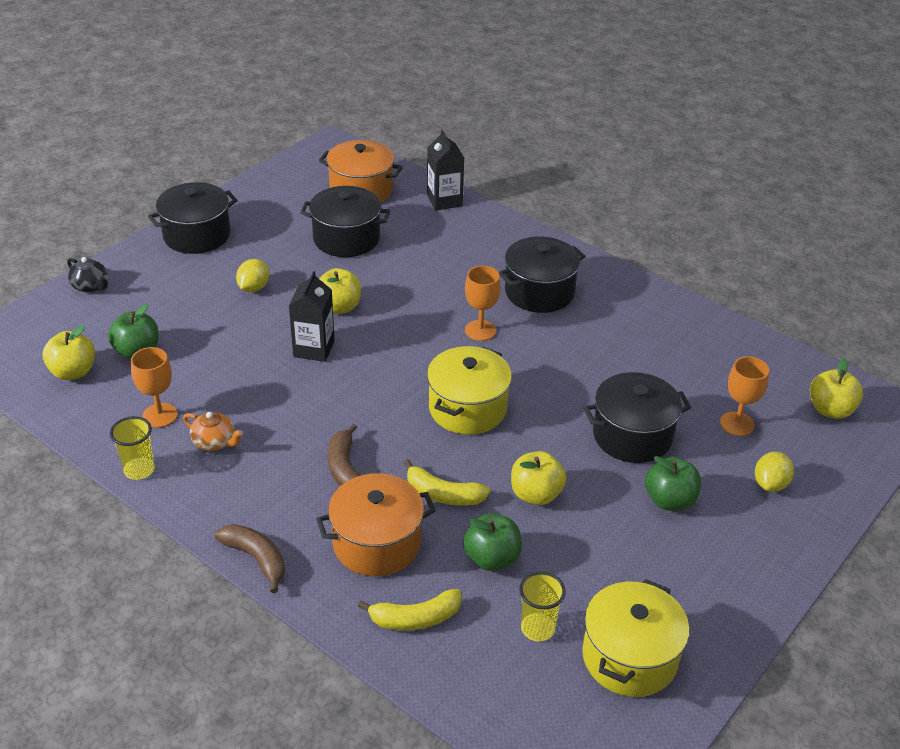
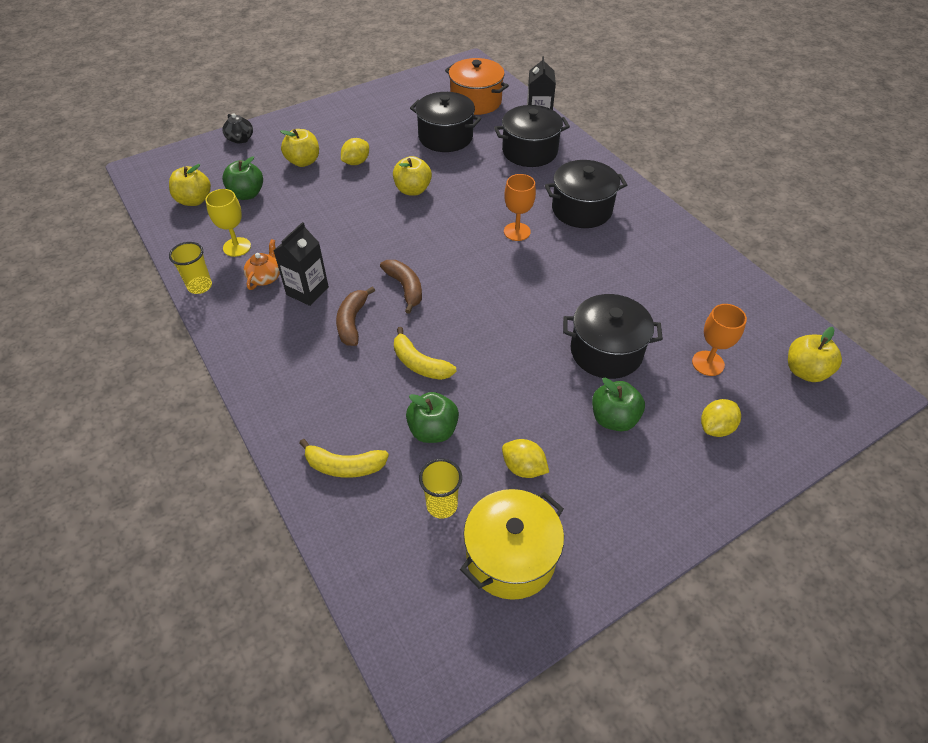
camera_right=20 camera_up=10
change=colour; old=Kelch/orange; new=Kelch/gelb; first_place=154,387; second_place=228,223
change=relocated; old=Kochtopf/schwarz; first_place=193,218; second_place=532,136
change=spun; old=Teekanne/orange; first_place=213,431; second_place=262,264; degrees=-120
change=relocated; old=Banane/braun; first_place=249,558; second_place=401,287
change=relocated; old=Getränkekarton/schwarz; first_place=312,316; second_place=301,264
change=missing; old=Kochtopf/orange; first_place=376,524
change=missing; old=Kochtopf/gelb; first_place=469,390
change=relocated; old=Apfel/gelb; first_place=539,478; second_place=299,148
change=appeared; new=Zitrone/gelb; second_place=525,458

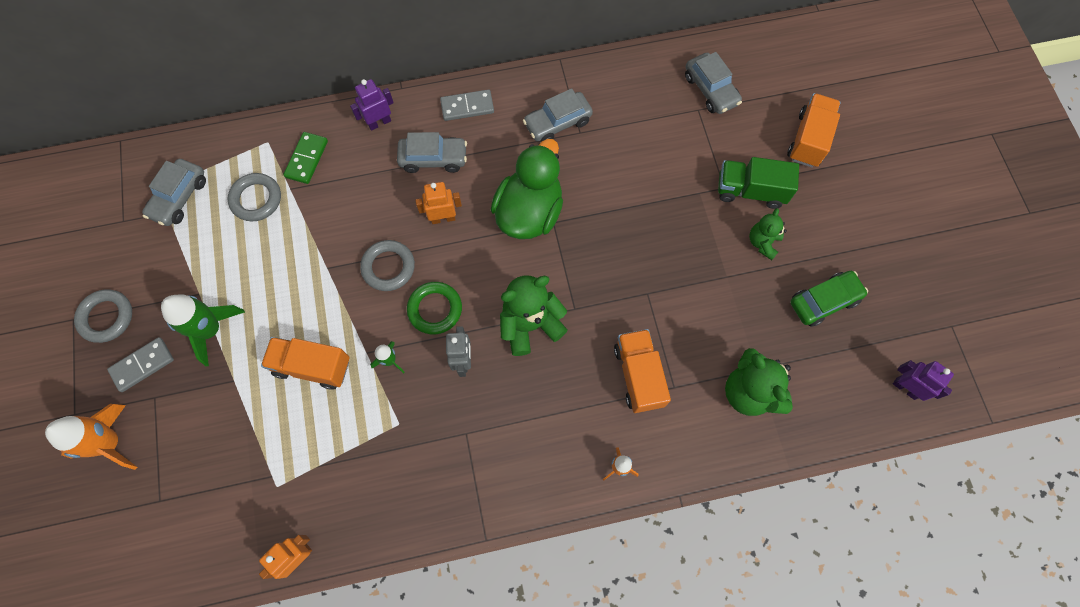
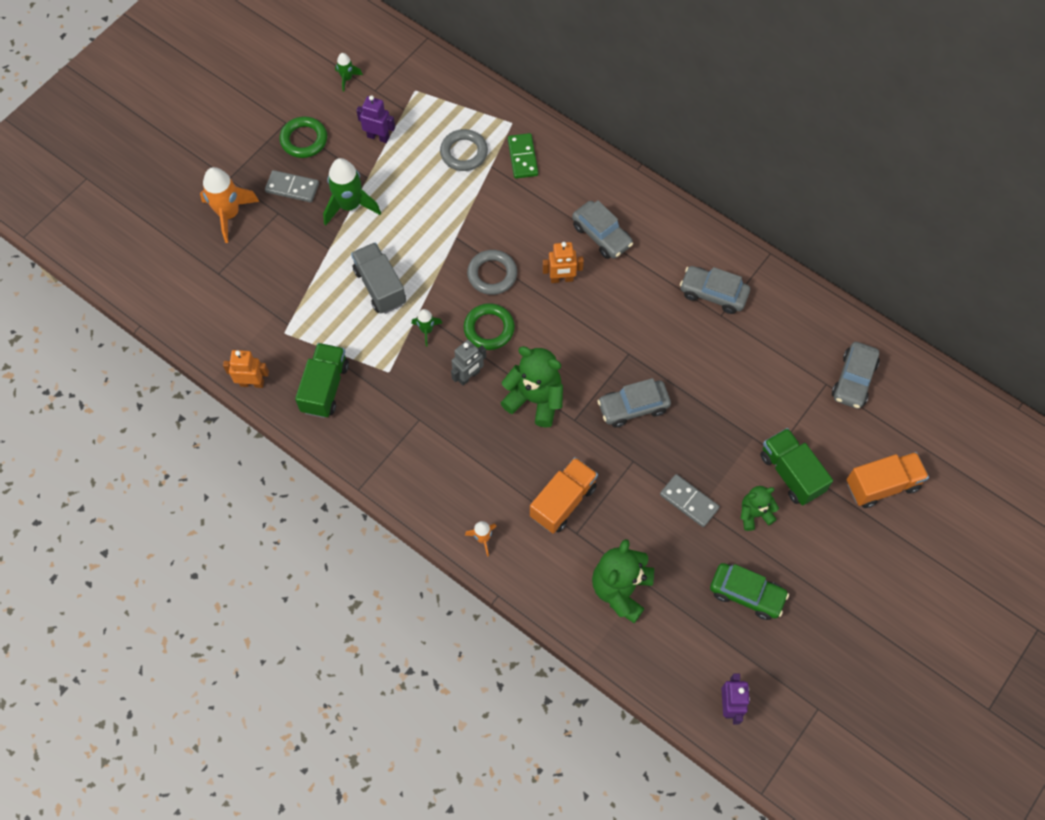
camera_right=50 camera_up=-5
change=colour; old=Ring/grau; new=Ring/grün; first_place=103,316; second_place=303,137
change=relocated; old=Auto/grau; first_place=174,192; second_place=634,402
change=colour; old=Lastwagen/orange; new=Lastwagen/grau; first_place=305,363; second_place=378,278
change=spun; old=Dominostein/grün; first_place=305,158; second_place=523,156; degrees=-75
change=relocated; old=Roboter/lila; first_place=372,105; second_place=375,119
change=spun; old=Roboter/orange; first_place=438,203; second_place=563,262; degrees=135
change=relocated; old=Dominostein/grau; first_place=467,105; second_place=690,500
change=missing; old=Ente/grün; first_place=527,189
change=appeared; new=Lastwagen/grün; second_place=322,380
change=appeared; new=Rakete/grün; second_place=349,72

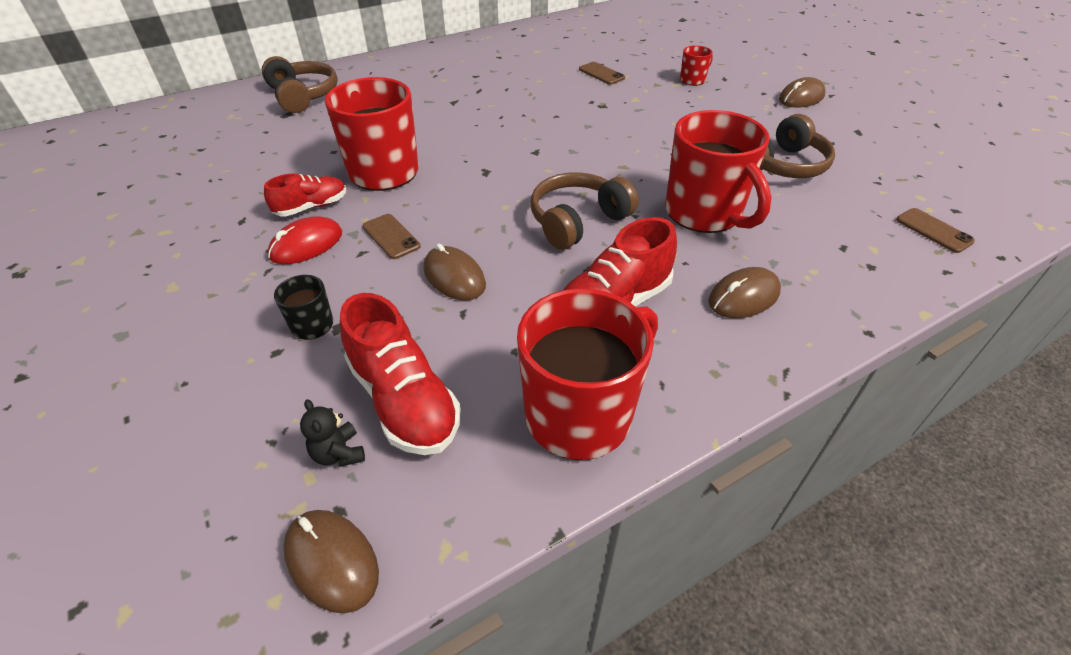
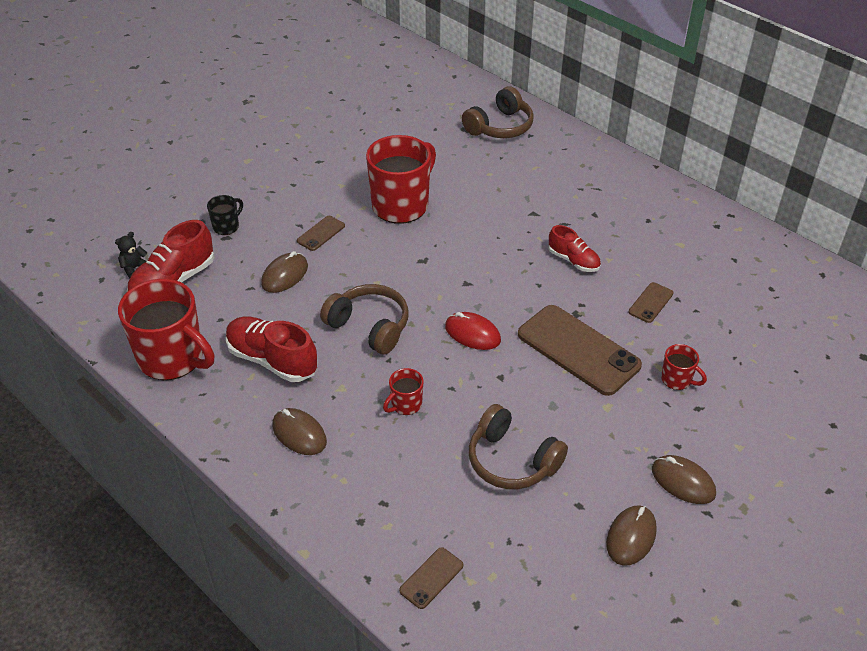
camera_right=75 camera_up=0
change=relocated; old=Schuh/rot; first_place=305,195; second_place=575,248
change=relocated; old=Computermaus/rot; first_place=305,240; second_place=473,331
change=relocated; old=Computermaus/braun; first_place=331,561; second_place=631,535
change=size; old=Tasse/rot; first_place=718,171; second_place=403,391; factor=0.45
change=appeared; new=Handy/braun; second_place=580,350

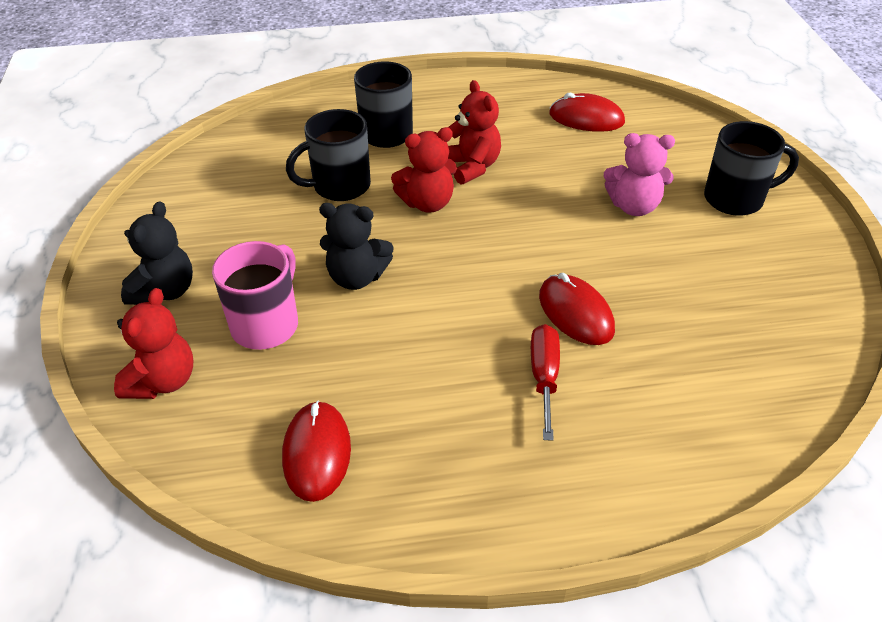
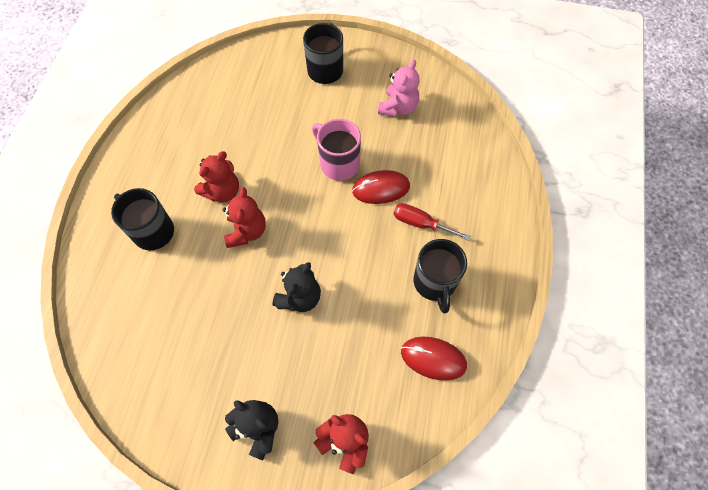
camera_right=-70 camera_up=20
change=relocated; old=Tasse/rosa; first_place=255,295; second_place=336,150
change=relocated; old=Tasse/schwarz; first_place=328,155; second_place=440,276
change=spun; old=Teddybär/rot; first_place=474,132; second_place=216,177; degrees=135
change=missing; old=Computermaus/rot; first_place=587,112
change=relocated; old=Teddybär/rosa; first_place=639,174; second_place=399,88

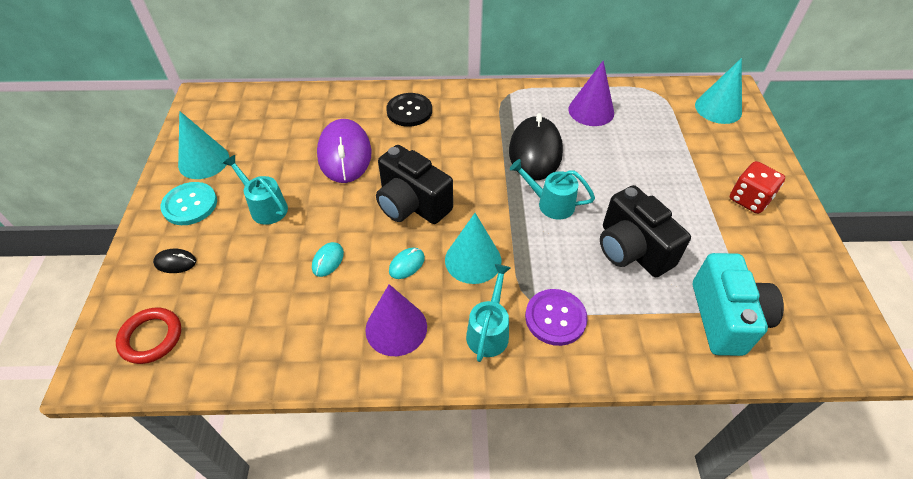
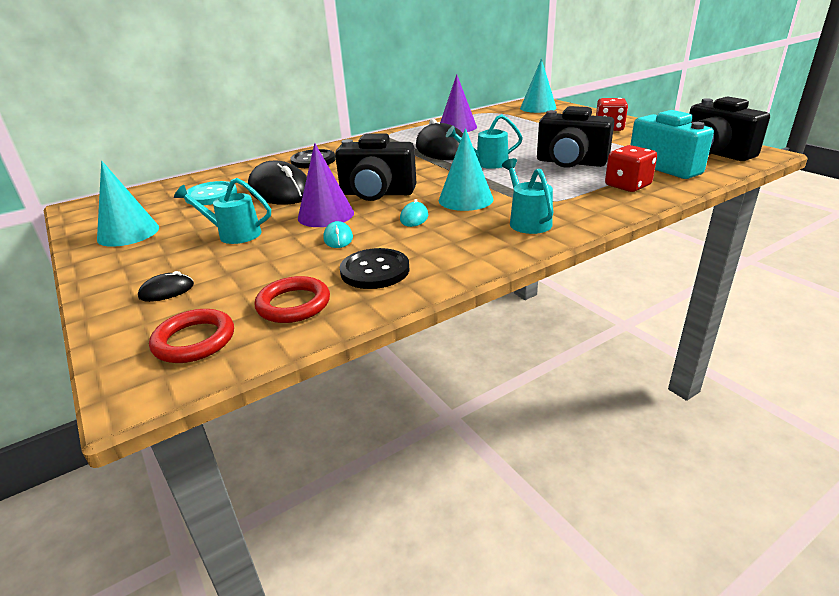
camera_right=-30 camera_up=-20
change=relocated; old=Knopf/türkis; first_place=188,203; second_place=211,193
change=colour; old=Computermaus/lila; new=Computermaus/schwarz; first_place=344,151; second_place=277,183
change=relocated; old=Kegel/lila; first_place=396,320; second_place=326,185
change=missing; old=Knopf/lila; first_place=556,317
change=appeared; new=Ring/rot; second_place=292,299
change=appeared; new=Knopf/schwarz; second_place=374,268
change=appeared; new=Spielwürfel/rot; second_place=631,168
change=appeared; new=Kamera/schwarz; second_place=729,129

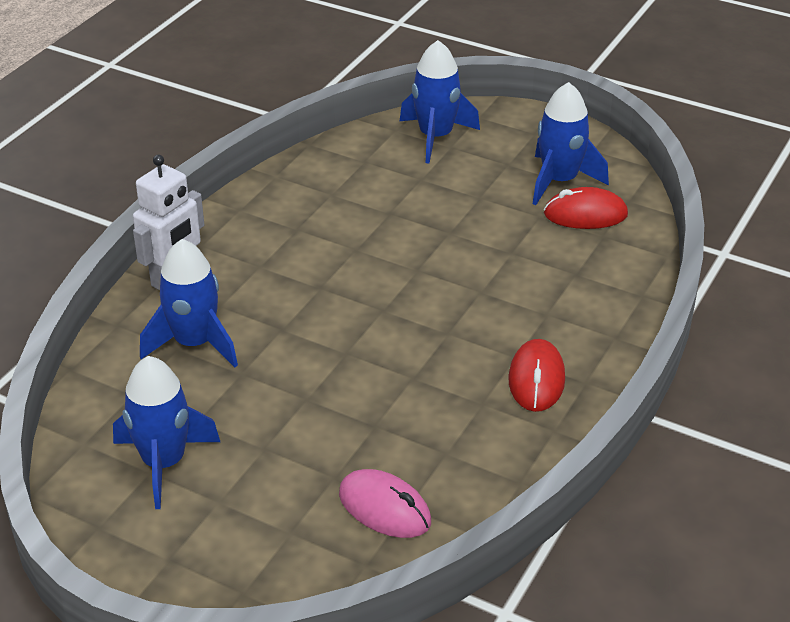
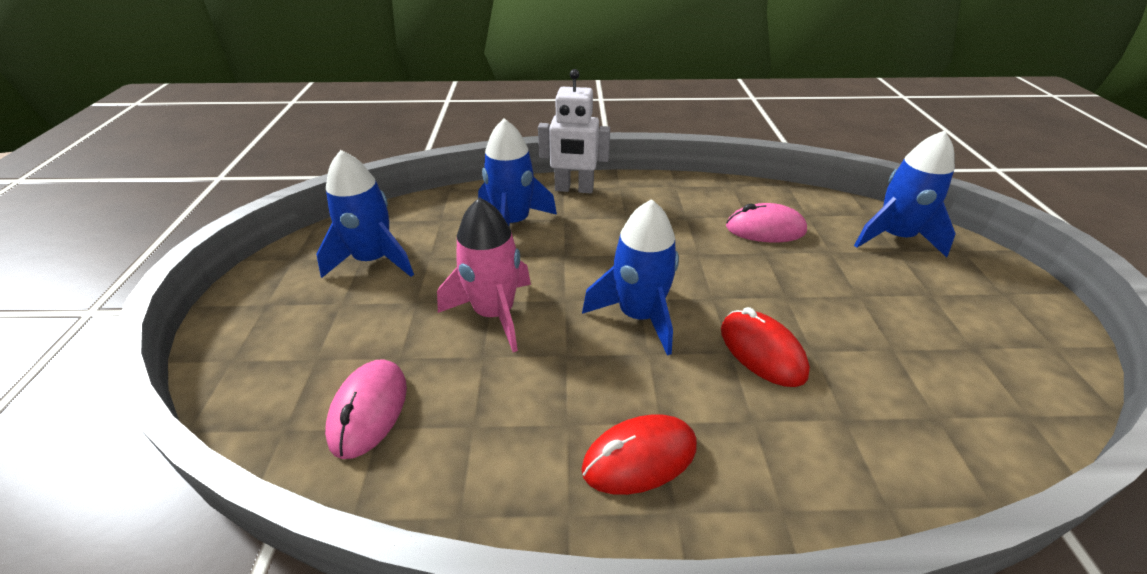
camera_right=60 camera_up=0
change=relocated; old=Rakete/blau; first_place=571,143; second_place=630,277
change=relocated; old=Computermaus/rot; first_place=586,208; second_place=765,347
change=appeared; new=Rakete/rosa; second_place=484,274
change=appeared; new=Computermaus/rosa; second_place=766,222

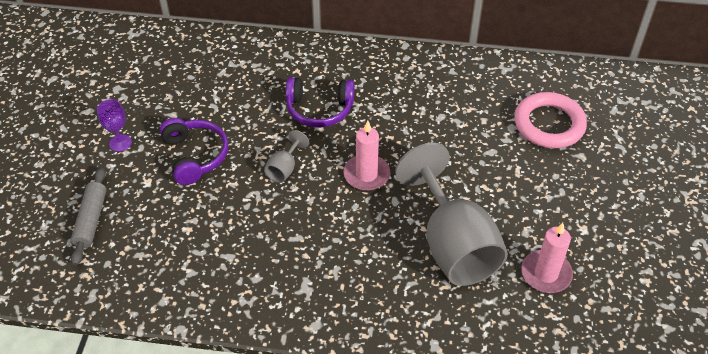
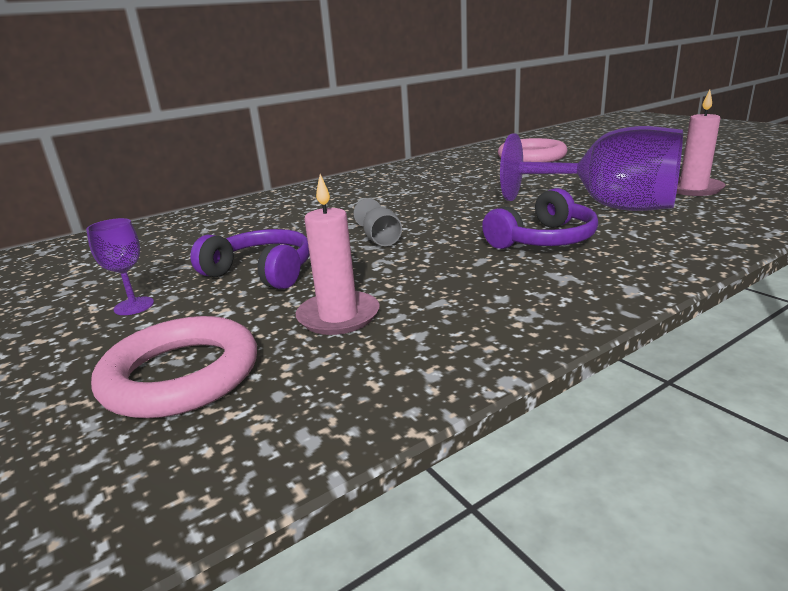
camera_right=-40 camera_up=-25
change=exchanged; old=Nudelholz/grau; new=Ring/rosa; first_place=89,216; second_place=174,367
change=relocated; old=Kopfhörer/lila; first_place=320,102; second_place=540,218
change=relocated; old=Kerze/rosa; first_place=366,155; second_place=337,254
change=colour; old=Kelch/grau; new=Kelch/lila; first_place=451,214; second_place=591,168

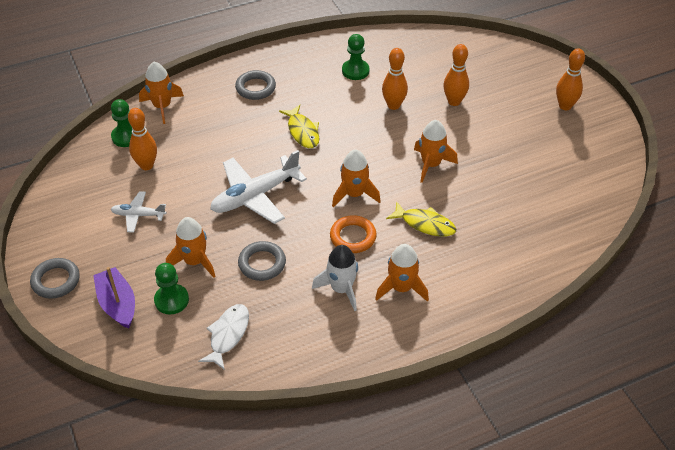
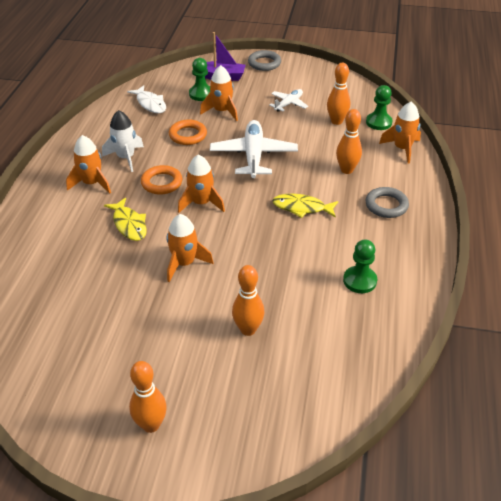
camera_right=125 camera_up=-5
change=colour; old=Ring/grau; new=Ring/orange; first_place=262,261; second_place=188,132
change=relocated; old=Bowlingkegel/orange; first_place=395,79; second_place=349,141
change=spun; old=Fisch/gelb; first_place=421,219; second_place=125,219; degrees=-90

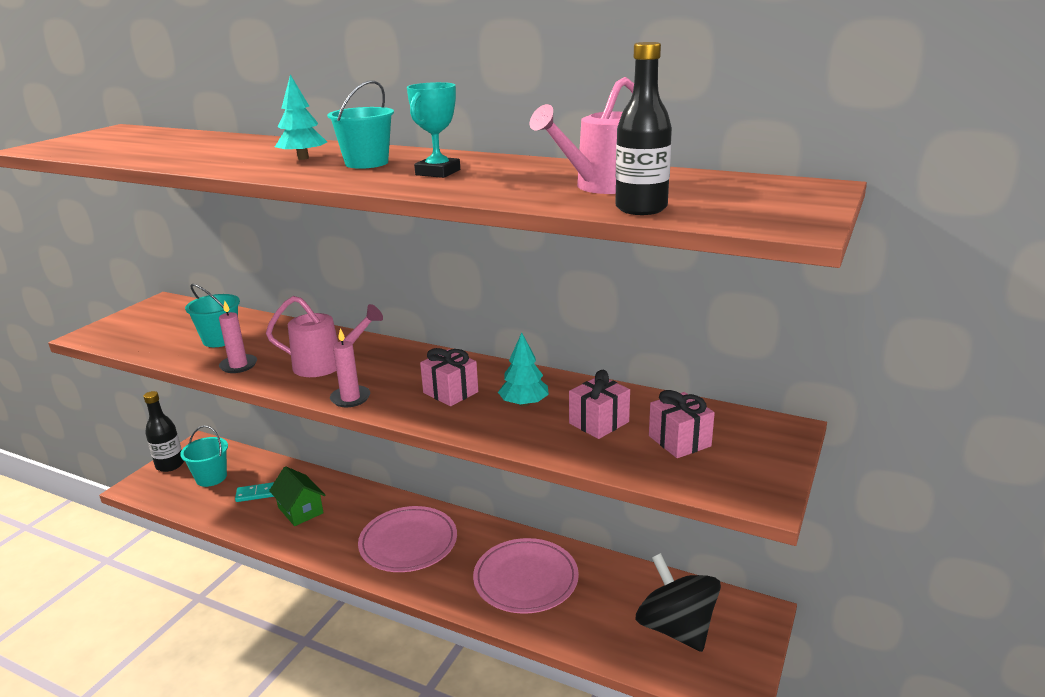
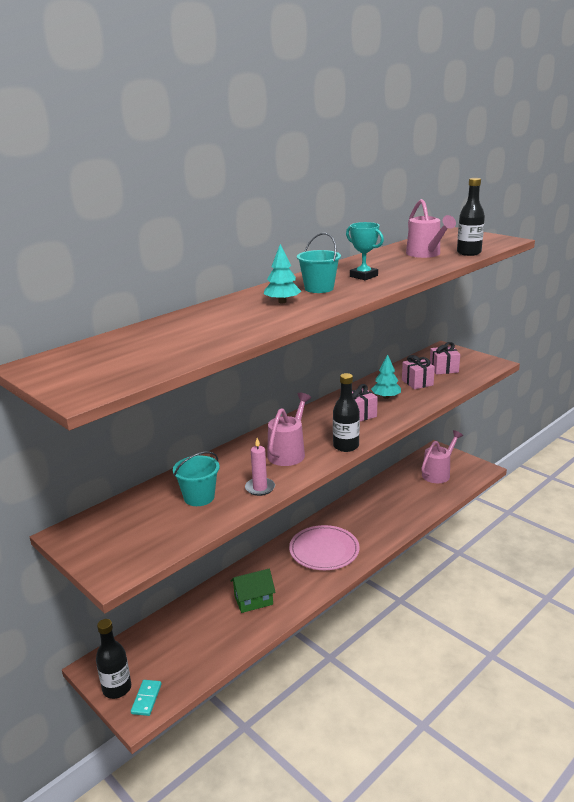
camera_right=-70 camera_up=0
change=missing; old=Eimer/türkis; first_place=204,456
change=relocated; old=Dominostein/türkis; first_place=254,492; second_place=146,698
change=exchanged; old=Kerze/rosa; new=Flasche/schwarz; first_place=350,367; second_place=346,412
change=missing; old=Teller/rosa; first_place=526,576
change=exchanged; old=Kreisel/schwarz; new=Gießkanne/rosa; first_place=678,602; second_place=442,456

